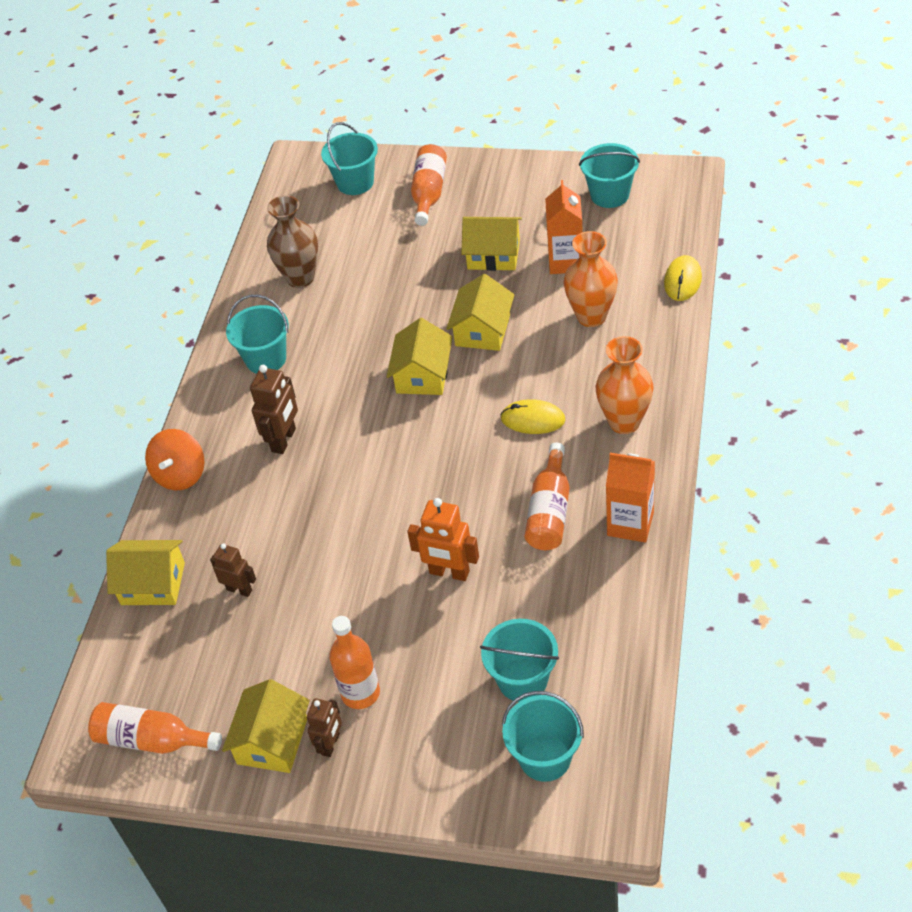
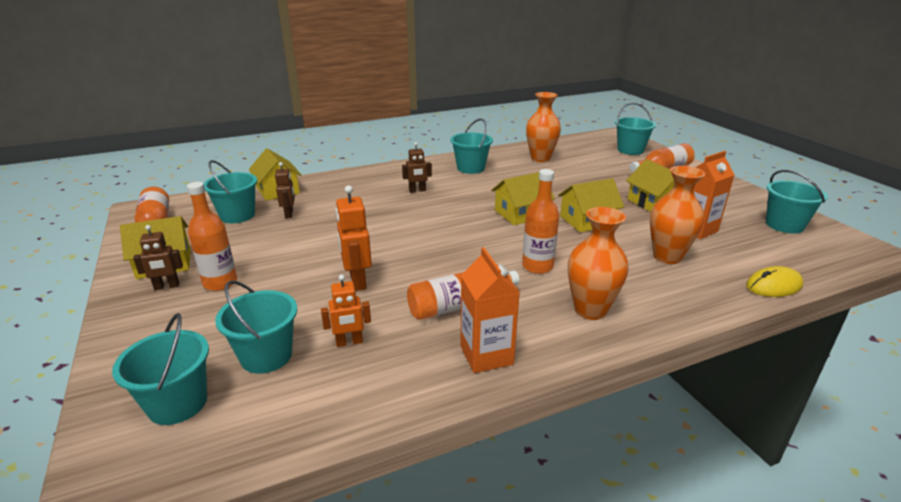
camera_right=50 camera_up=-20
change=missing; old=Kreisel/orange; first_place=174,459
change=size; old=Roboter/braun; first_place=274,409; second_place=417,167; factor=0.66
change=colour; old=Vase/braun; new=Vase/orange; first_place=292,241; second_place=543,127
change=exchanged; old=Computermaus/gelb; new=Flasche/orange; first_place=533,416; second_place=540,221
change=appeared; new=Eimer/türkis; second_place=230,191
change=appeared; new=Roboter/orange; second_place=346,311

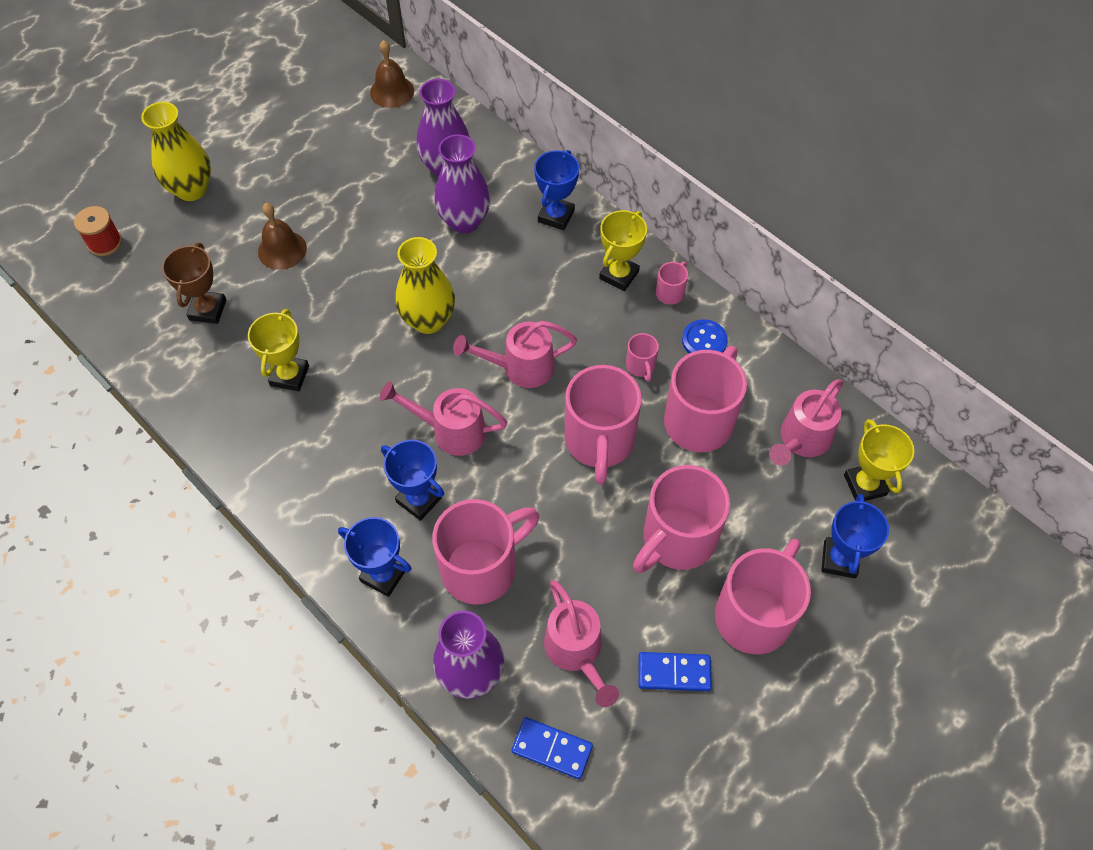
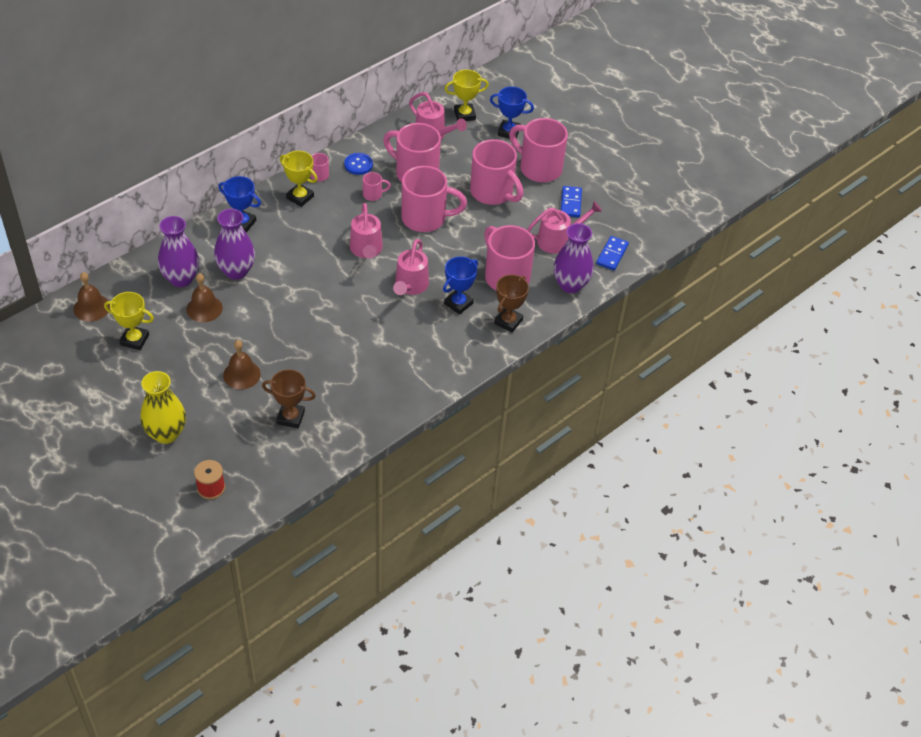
camera_right=-90 camera_up=-10
change=relocated; old=Pokal/gelb; first_place=278,350; second_place=129,321
change=colour; old=Pokal/blau; new=Pokal/braun; first_place=374,557; second_place=511,303
change=missing; old=Vase/gelb; first_place=425,285
change=appeared; new=Glocke/braun; second_place=205,297

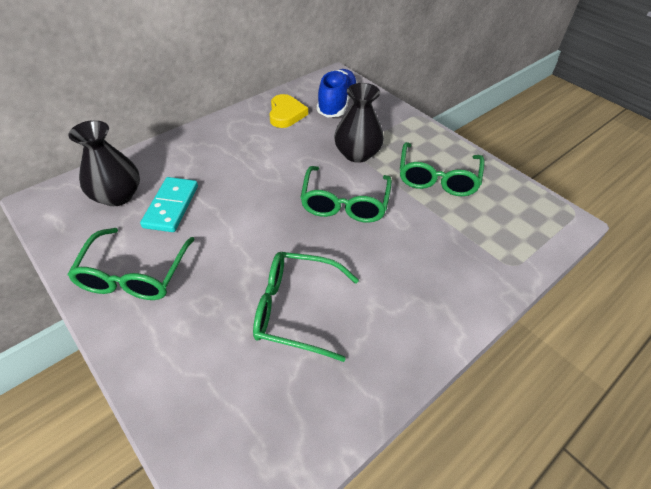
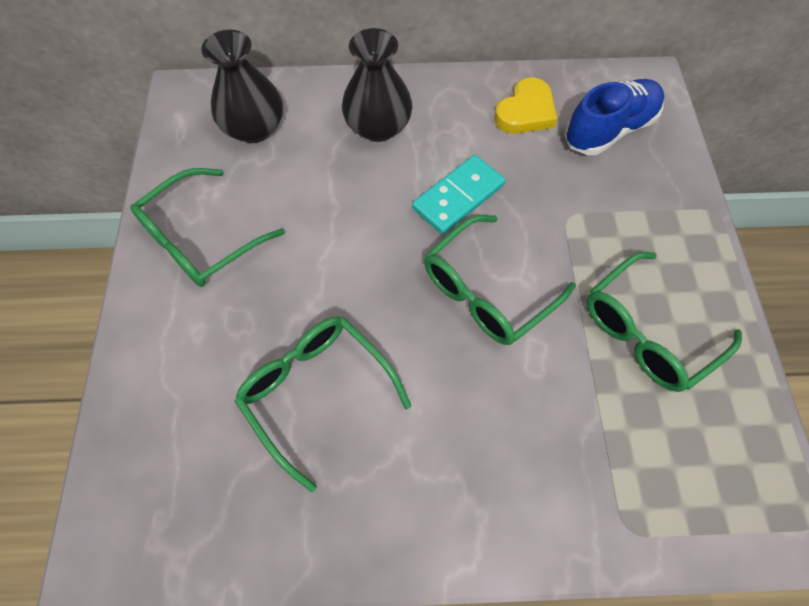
camera_right=40 camera_up=15
change=relocated; old=Dominostein/türkis; first_place=169,204; second_place=458,195
change=relocated; old=Vase/schwarz; first_place=359,123; second_place=377,85

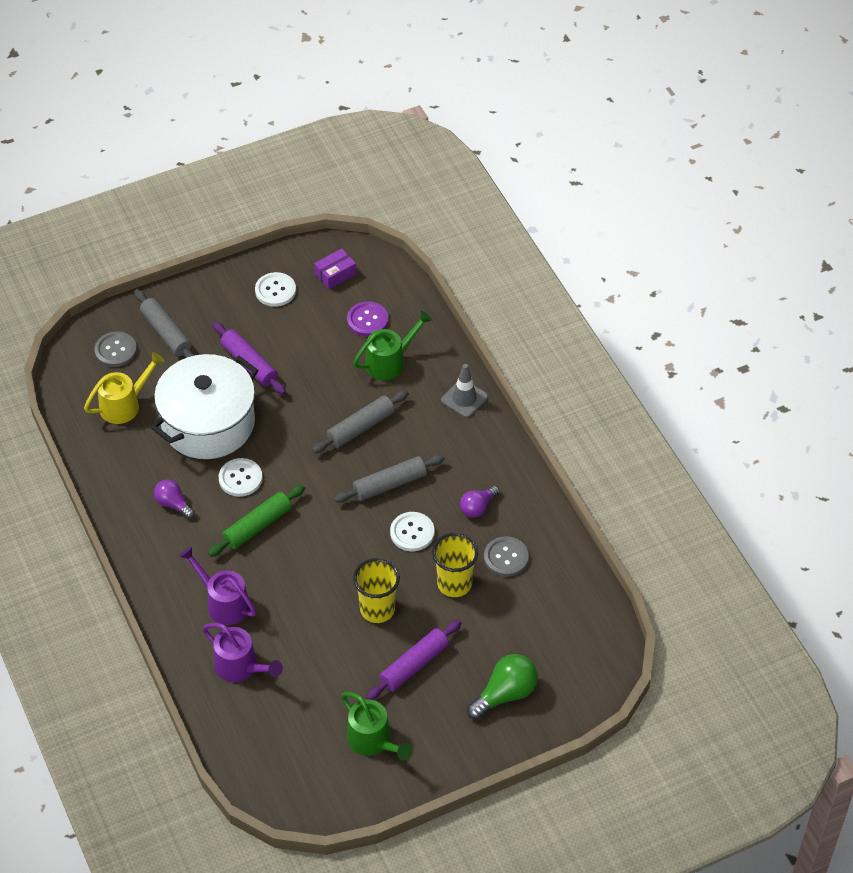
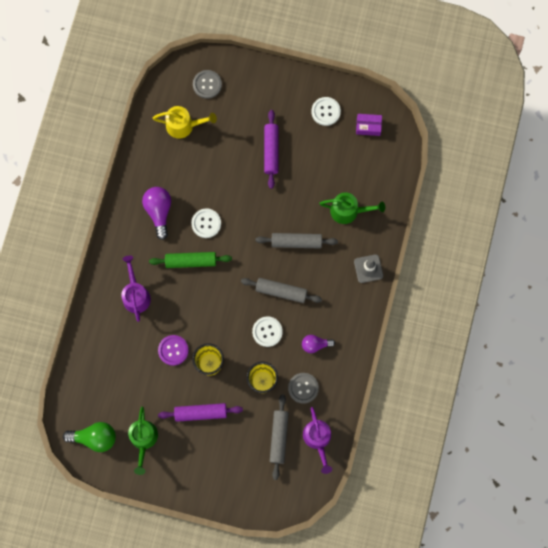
camera_right=40 camera_up=25
change=relocated; old=Nudelholz/grau; first_place=165,323; second_place=279,437
change=missing; old=Kochtopf/weiß; first_place=204,406
change=size; old=Glühbirne/lila; first_place=174,499; second_place=156,213; factor=1.58
change=relocated; old=Gießkanne/lila; first_place=242,652; second_place=317,440
change=relocated; old=Knopf/lila; first_place=367,318; second_place=173,350
change=relocated; old=Glühbirne/grün; first_place=502,687; second_place=89,437

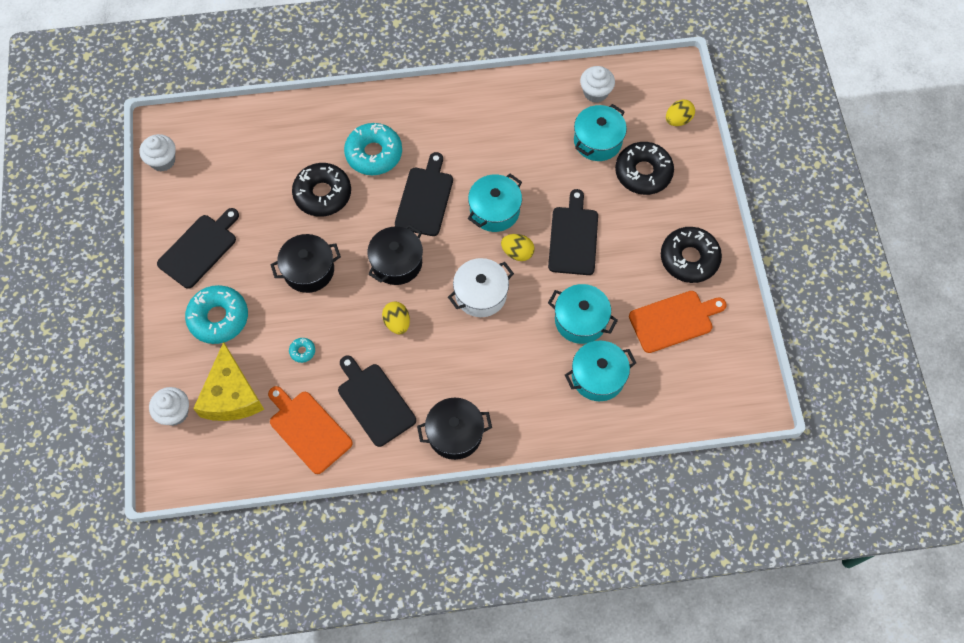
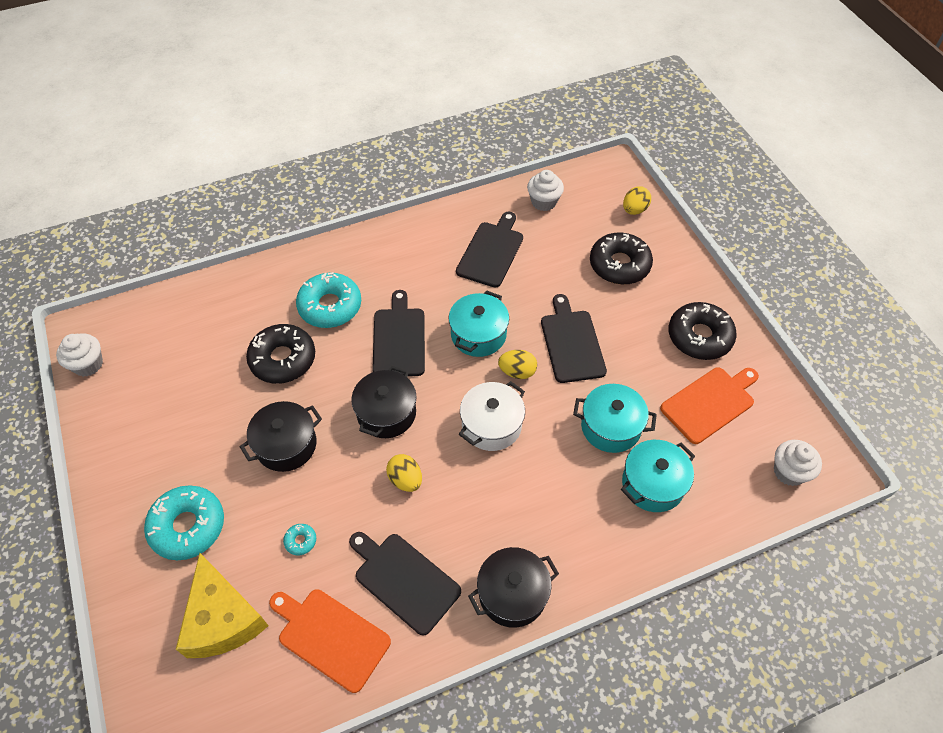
camera_right=-15 camera_up=-10
change=relocated; old=Muffin/weiß; first_place=169,406; second_place=798,463
change=relocated; old=Schneidebrett/schwarz; first_place=198,248; second_place=489,249
change=missing; old=Kochtopf/türkis; first_place=600,132

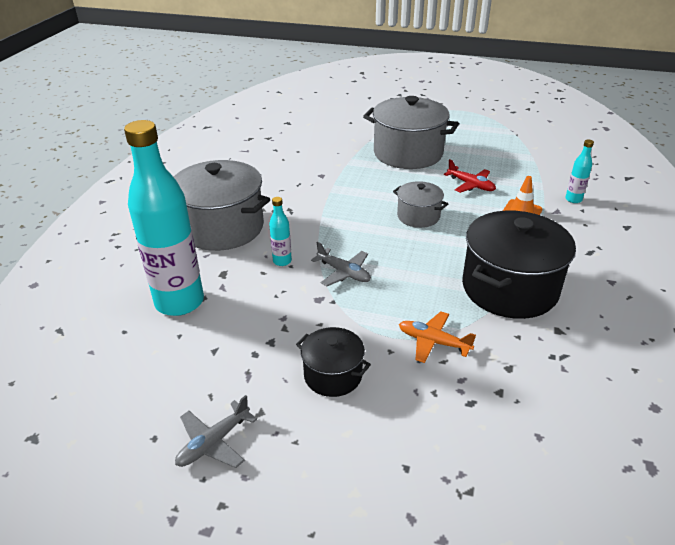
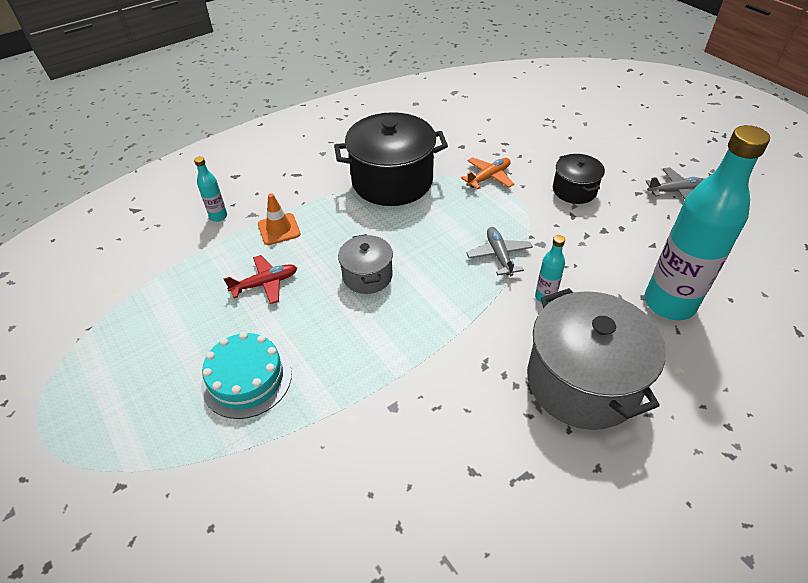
camera_right=-140 camera_up=10
change=exchanged; old=Kochtopf/grau; new=Kuchen/türkis; first_place=411,132; second_place=246,375
change=spun; old=Flugzeug/orange; first_place=437,337; second_place=487,173; degrees=-105
change=spun; old=Flugzeug/rot; first_place=470,176; second_place=260,279; degrees=75

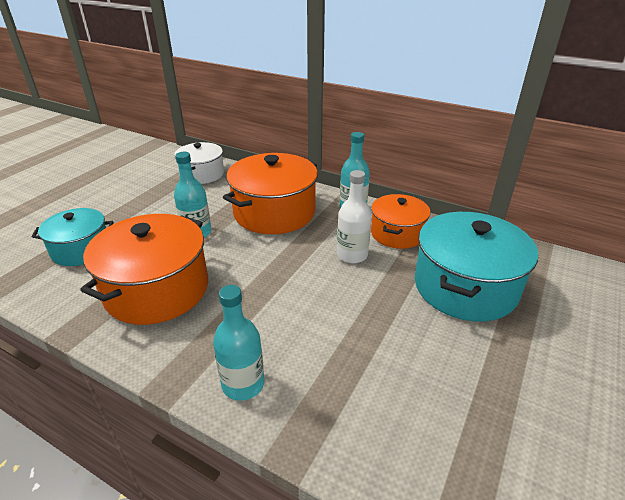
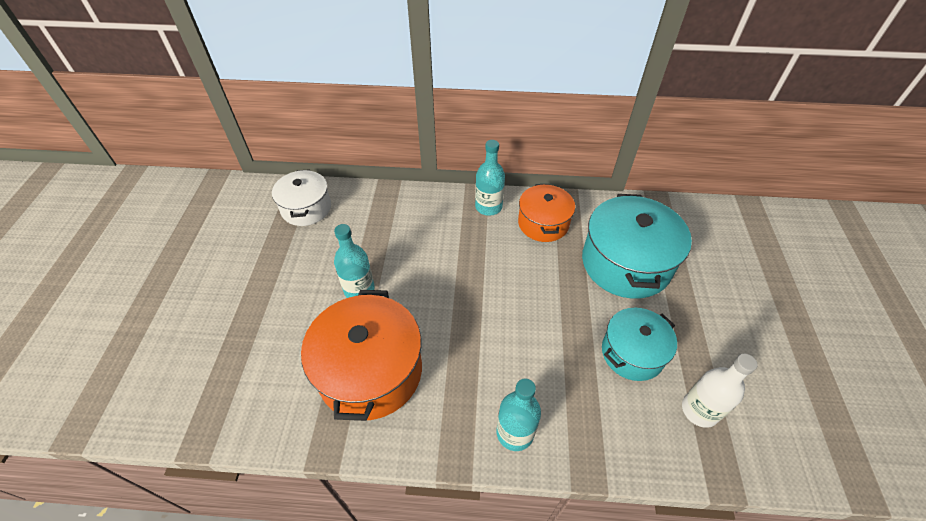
camera_right=-25 camera_up=15
change=relocated; old=Kochtopf/türkis; first_place=73,237; second_place=639,344
change=missing; old=Kochtopf/orange; first_place=270,193
change=relocated; old=Flasche/weiß; first_place=354,216; second_place=720,391

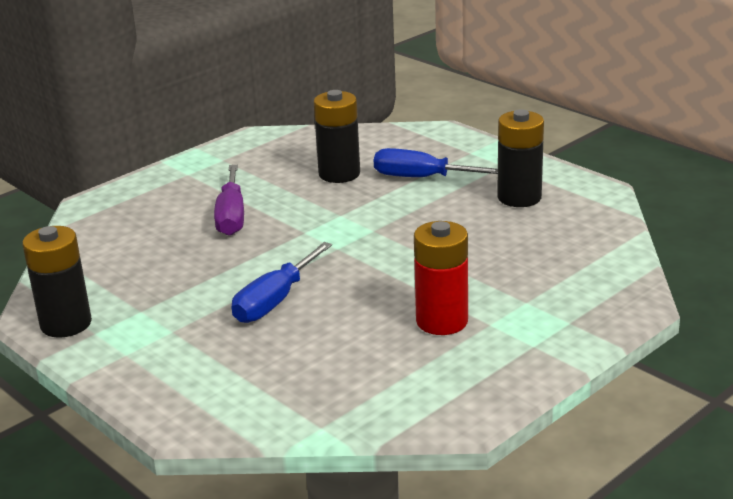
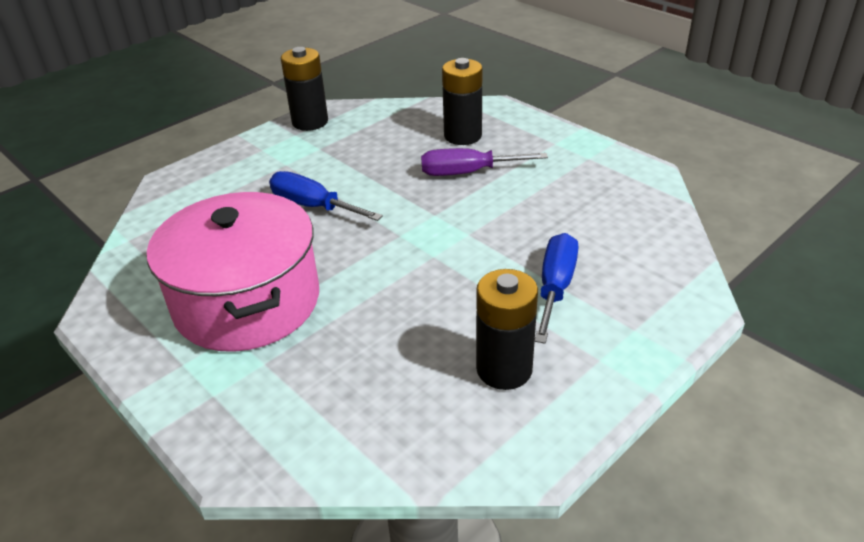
camera_right=90 camera_up=10
change=relocated; old=Batterie/schwarz; first_place=336,136; second_place=462,101
change=exchanged; old=Batterie/rot; new=Kochtopf/rosa; first_place=441,278; second_place=233,272

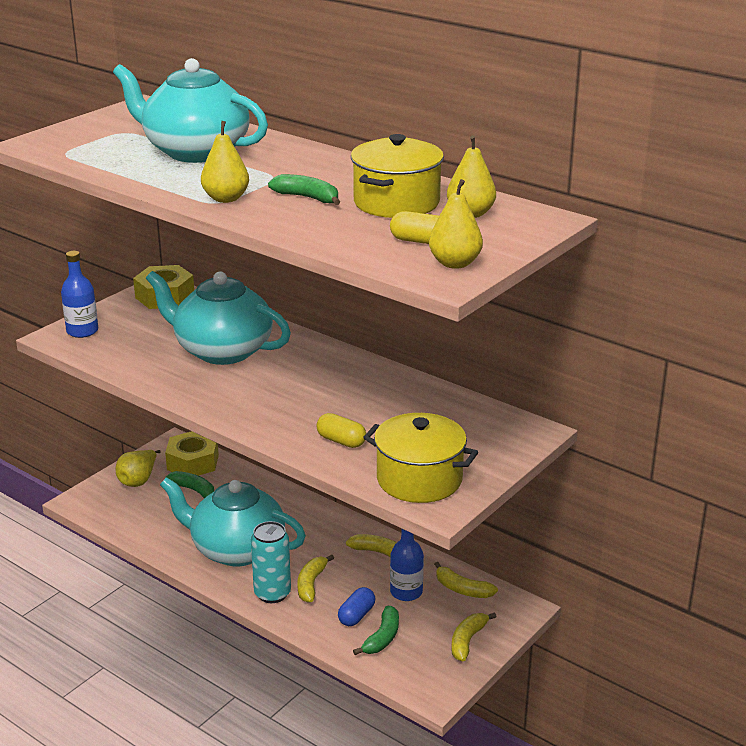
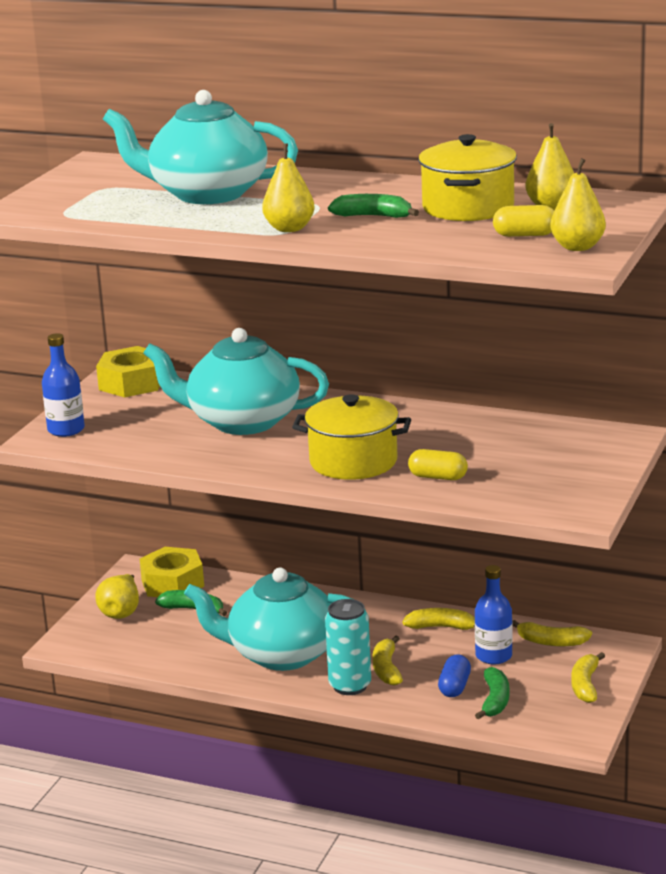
camera_right=-15 camera_up=-5
change=relocated; old=Kochtopf/gelb; first_place=420,458; second_place=351,437

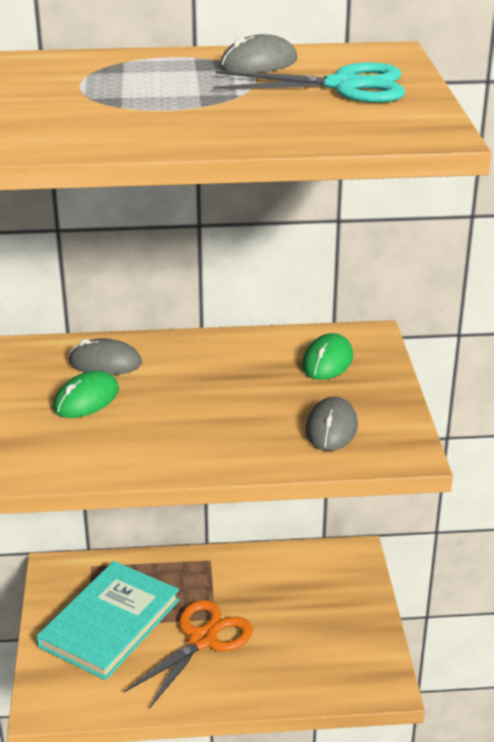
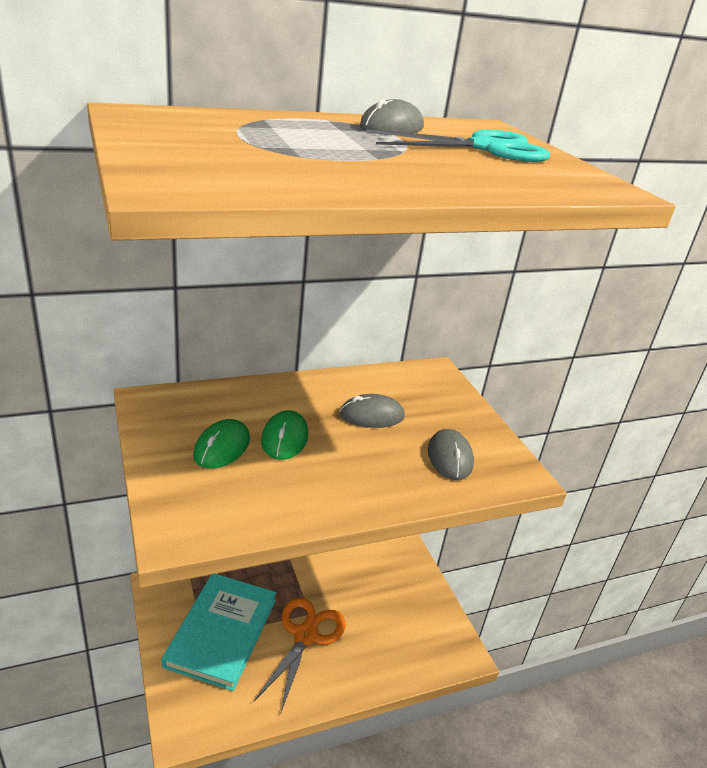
camera_right=-20 camera_up=0
change=relocated; old=Computermaus/grau; first_place=105,356; second_place=372,411
change=relocated; old=Computermaus/grün; first_place=327,356; second_place=284,435

